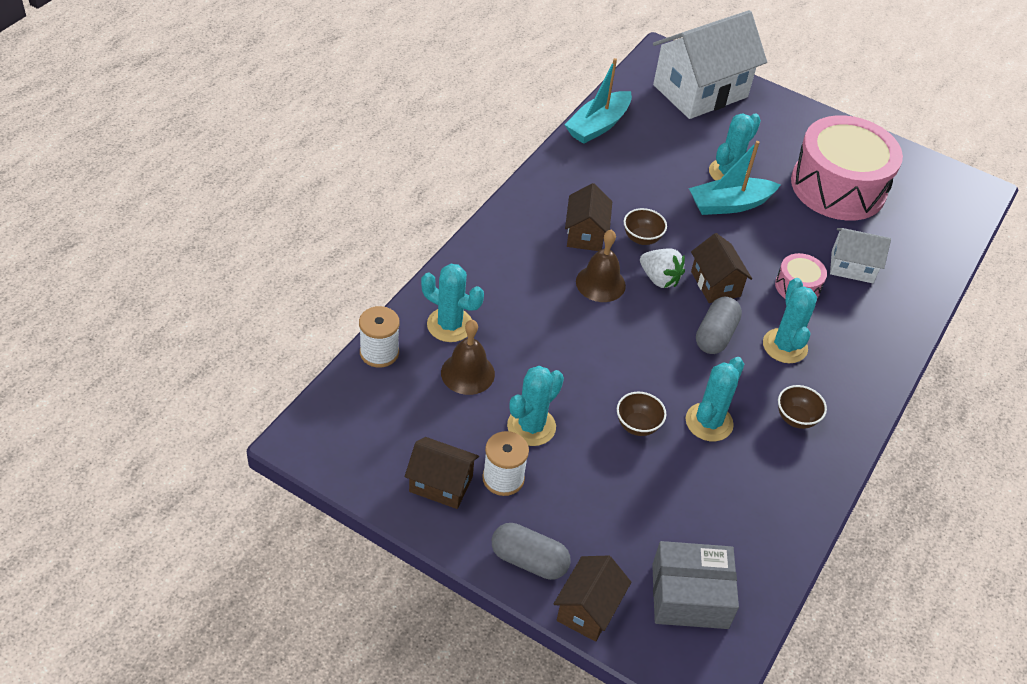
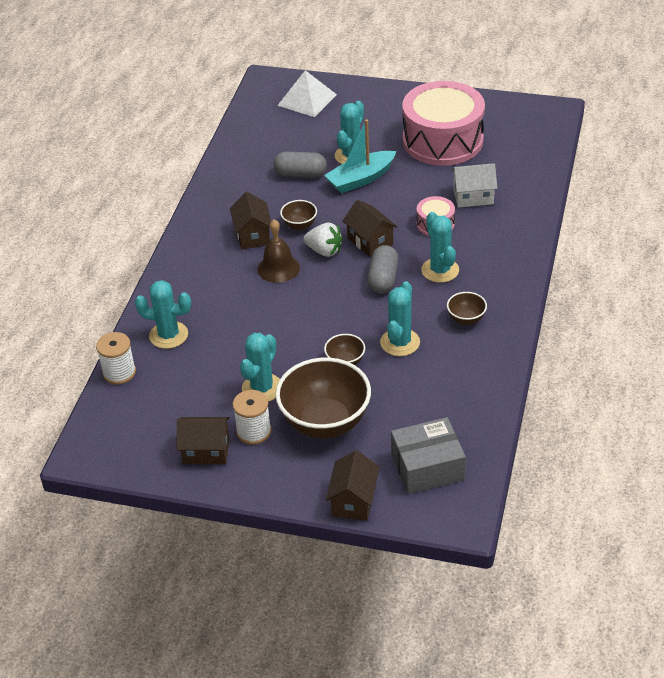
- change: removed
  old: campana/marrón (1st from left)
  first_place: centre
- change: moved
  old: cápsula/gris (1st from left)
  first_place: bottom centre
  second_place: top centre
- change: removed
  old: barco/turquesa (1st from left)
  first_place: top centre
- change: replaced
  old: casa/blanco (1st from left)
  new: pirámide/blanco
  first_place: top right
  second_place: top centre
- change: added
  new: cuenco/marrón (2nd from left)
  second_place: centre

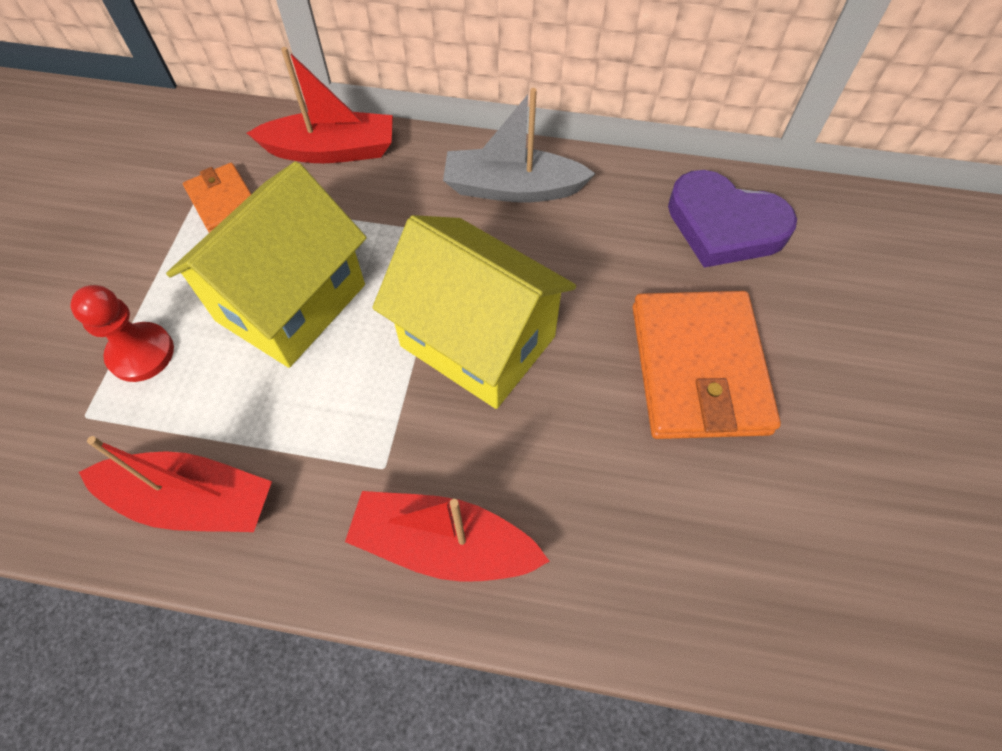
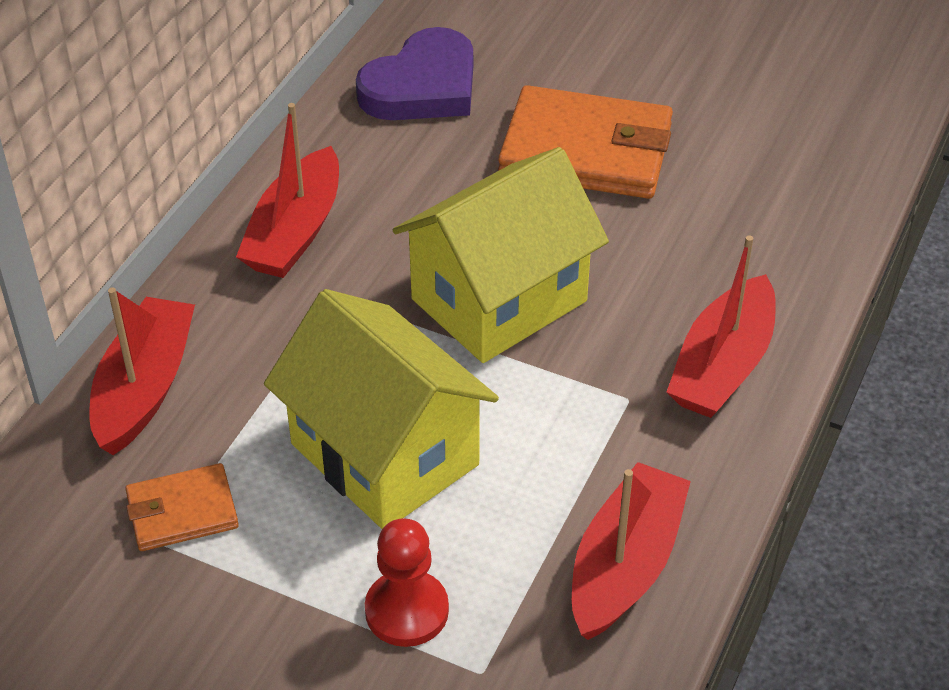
- change: recoloured
  old: barco/gris
  new: barco/rojo (2nd from left)
  first_place: top centre
  second_place: top left

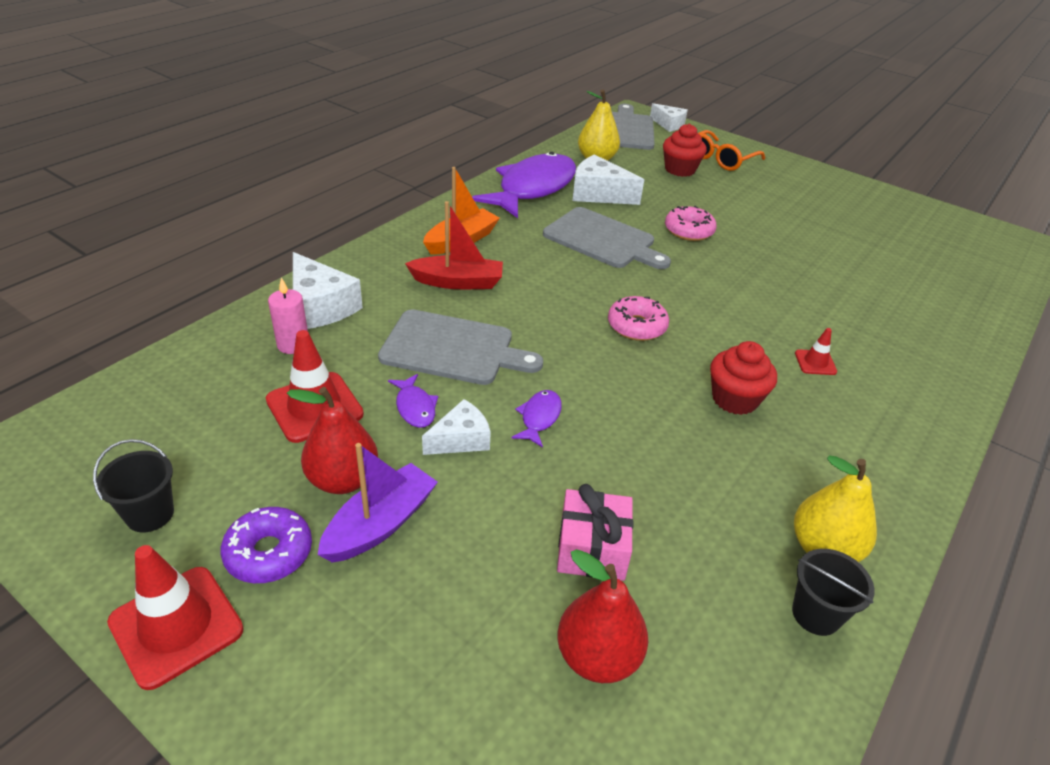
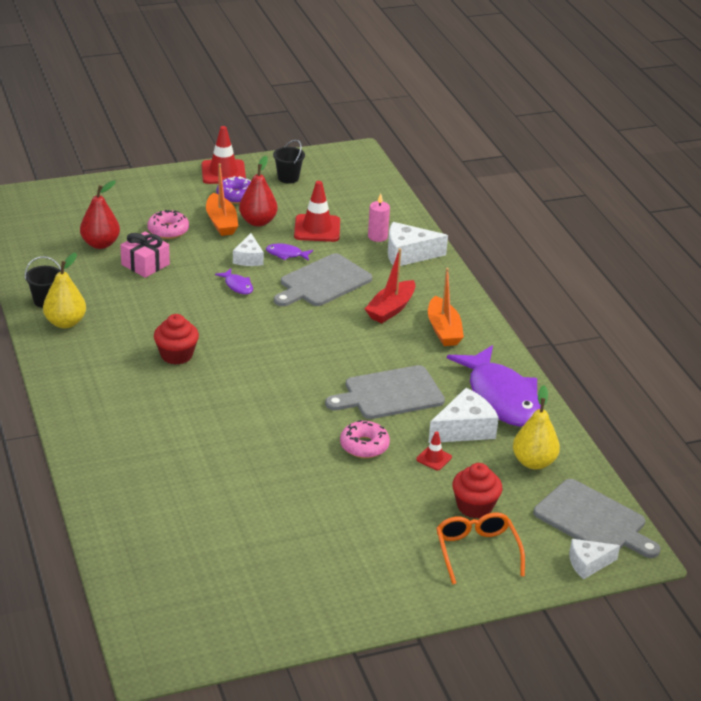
- change: recoloured
  old: barco/morado
  new: barco/naranja (1st from left)
  first_place: centre
  second_place: top left
- change: moved
  old: rosquilla/rosa (1st from left)
  first_place: centre
  second_place: top left
- change: moved
  old: cono de tráfico/rojo (3rd from left)
  first_place: middle right
  second_place: centre

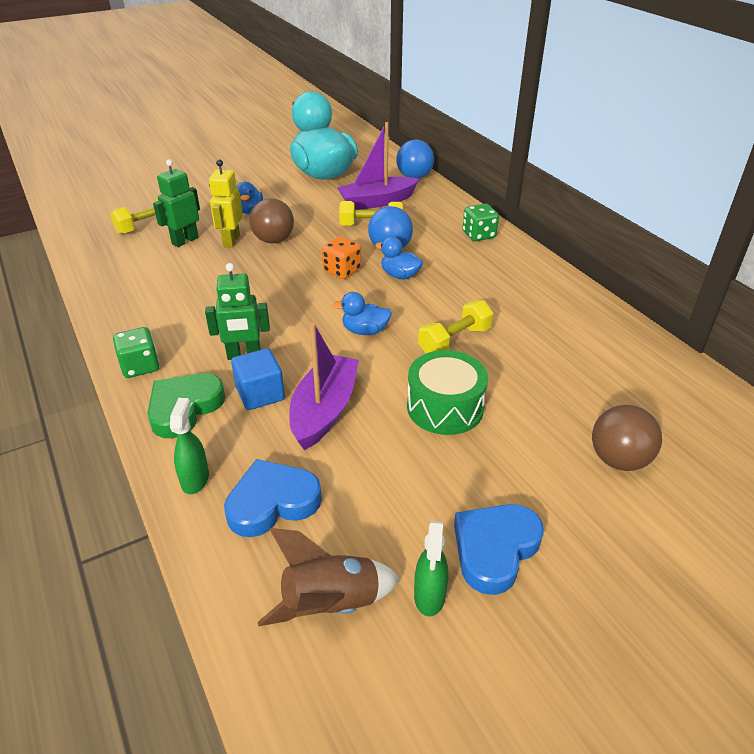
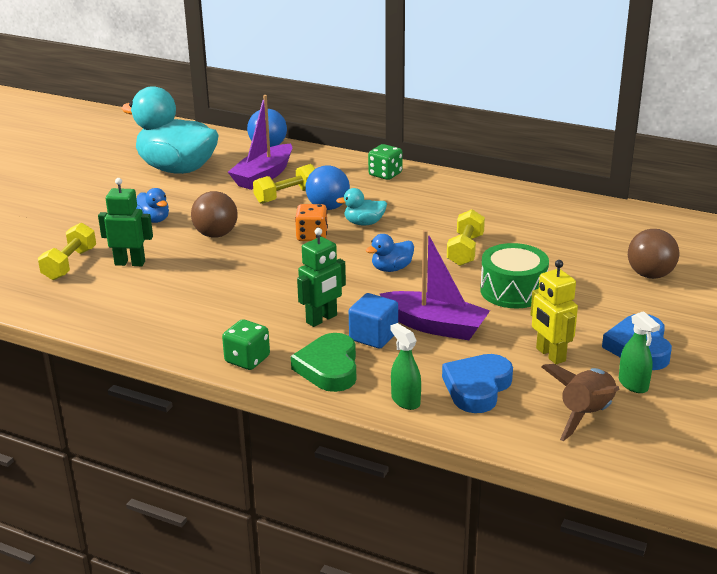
- change: turned
  old: robot/verde (1st from left)
  first_place: top left
  second_place: middle left
  degrees: 90
- change: moved
  old: robot/amarillo
  first_place: top left
  second_place: middle right
- change: turned
  old: barco/morado (1st from left in the first image)
  first_place: centre
  second_place: centre
  degrees: 135
- change: recoloured
  old: pato/azul (3rd from left)
  new: pato/turquesa (2nd from left)
  first_place: centre
  second_place: centre

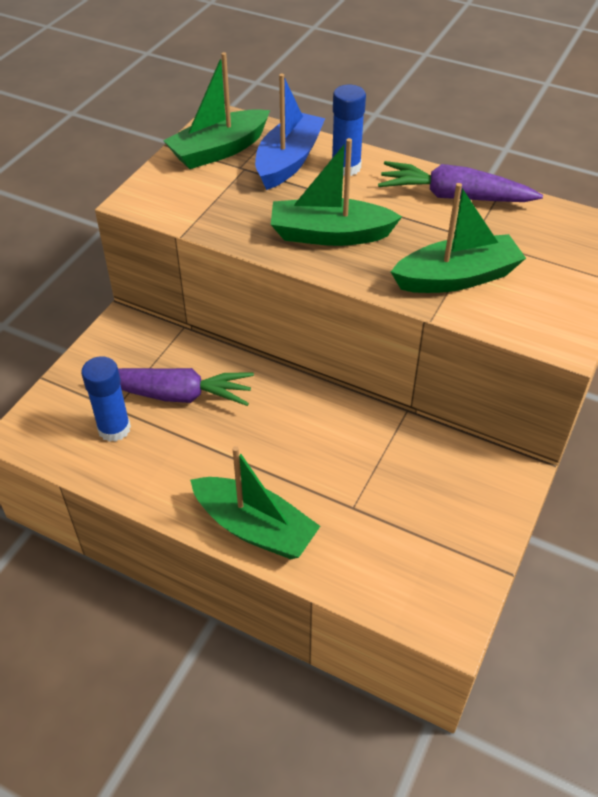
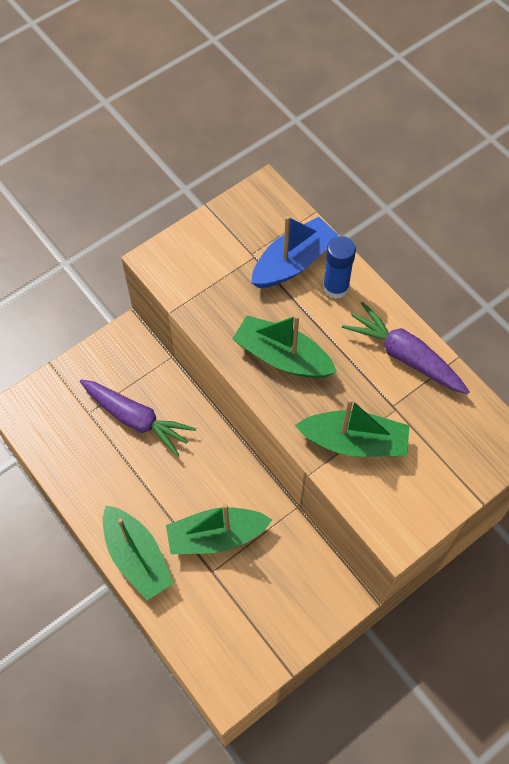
- change: removed
  old: barra de pegamento/azul (1st from left)
  first_place: middle left
- change: moved
  old: barco/verde (1st from left in the first image)
  new: barco/verde (2nd from left)
  first_place: top centre
  second_place: bottom centre

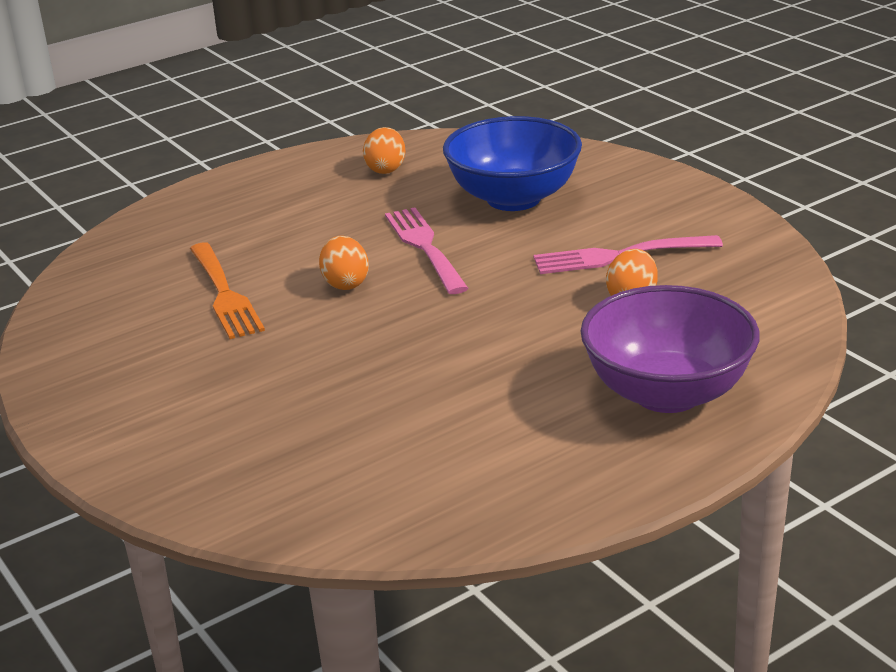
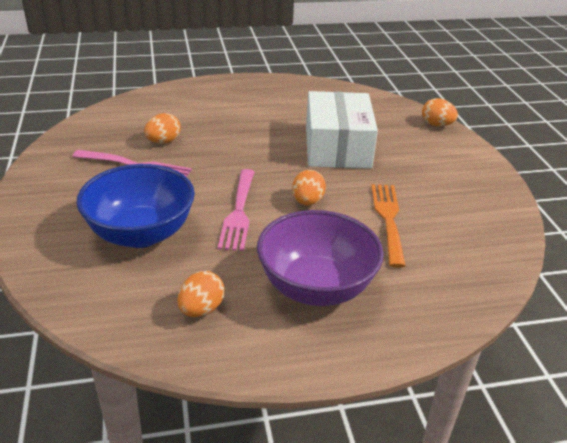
- change: moved
  old: cuenco/morado
  first_place: middle right
  second_place: centre
- change: added
  new: caja/blanco
  second_place: top centre
- change: added
  new: huevo/naranja (4th from left)
  second_place: top right

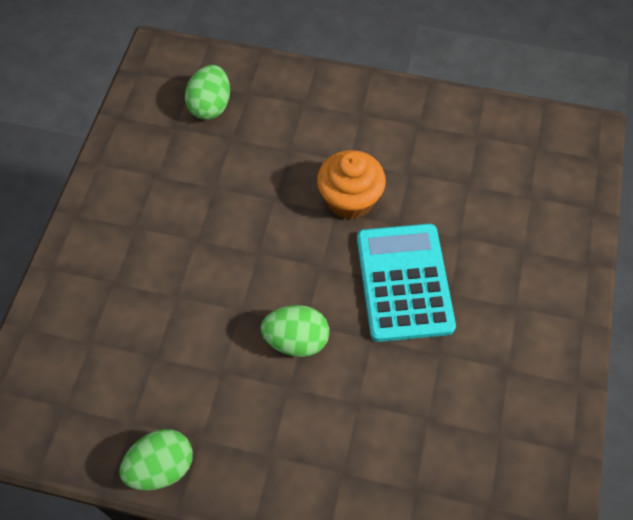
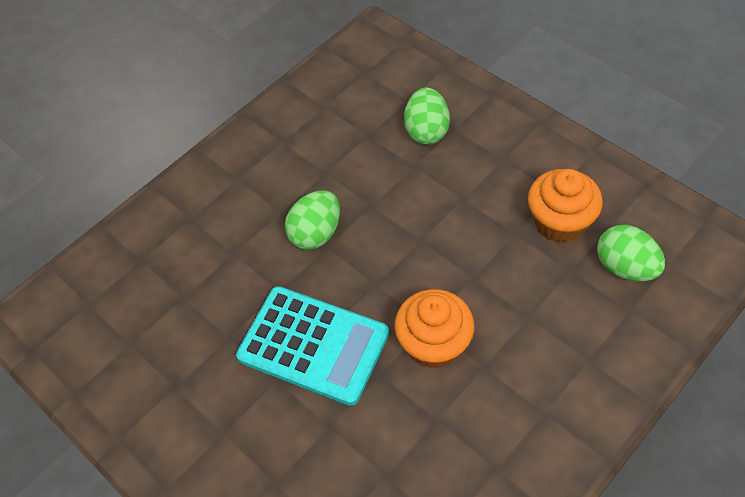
- change: moved
  old: huevo/verde (1st from left in the first image)
  new: huevo/verde (2nd from left)
  first_place: bottom left
  second_place: top centre
- change: added
  new: magdalena/naranja (2nd from left)
  second_place: middle right

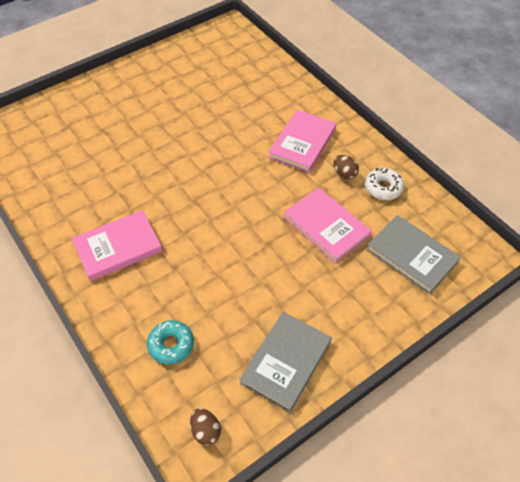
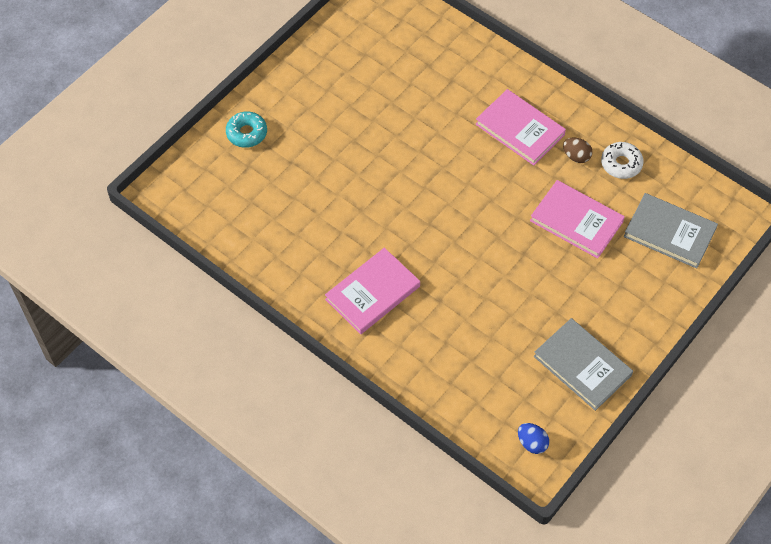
- change: moved
  old: rosquilla/turquesa
  first_place: bottom left
  second_place: top left
- change: recoloured
  old: huevo/marrón (1st from left)
  new: huevo/azul
  first_place: bottom centre
  second_place: bottom right
- change: turned
  old: libro/gris (1st from left)
  first_place: bottom centre
  second_place: bottom right
  degrees: -60
- change: turned
  old: libro/rosa (2nd from left)
  first_place: top centre
  second_place: top right
  degrees: -60

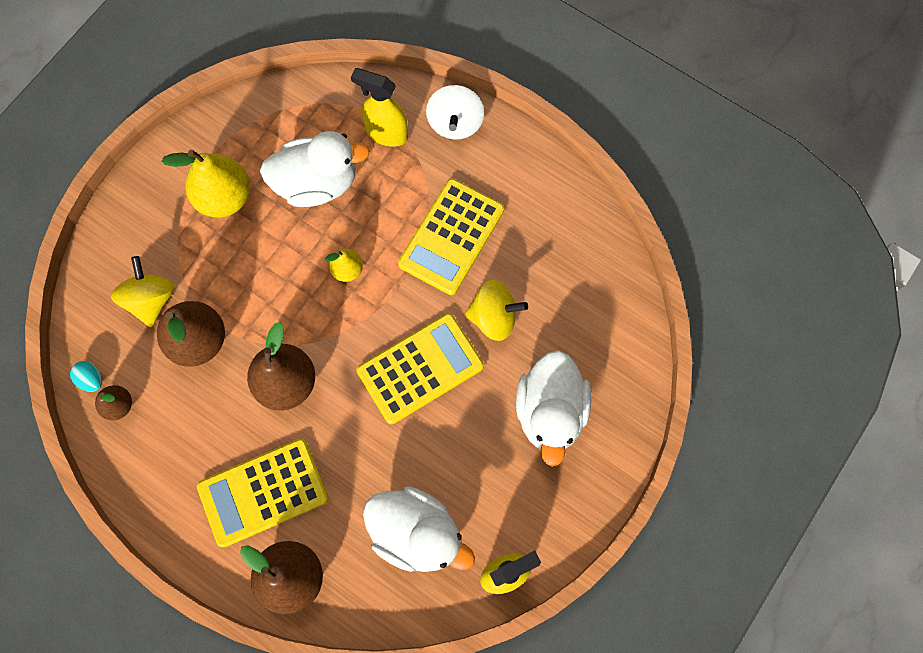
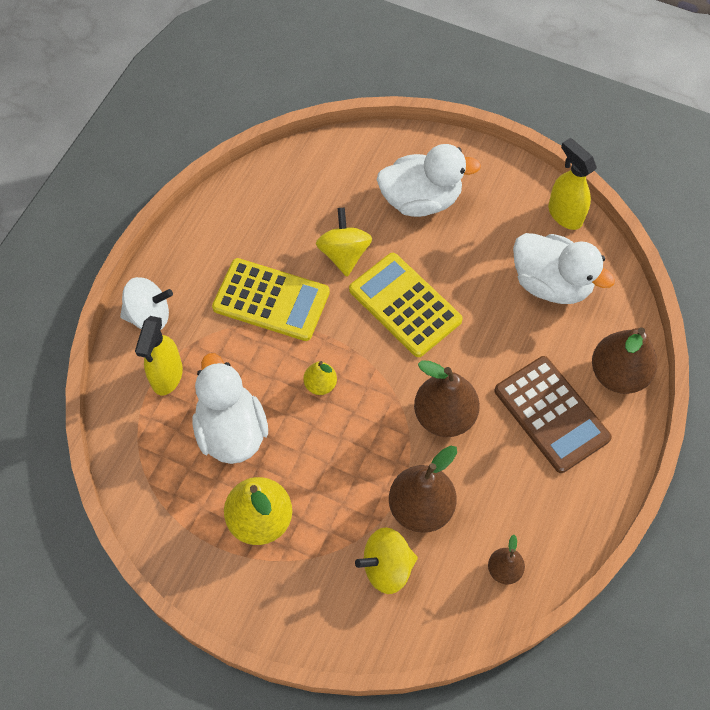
- change: removed
  old: huevo/turquesa
  first_place: middle left
- change: recoloured
  old: calculadora/amarillo (1st from left)
  new: calculadora/marrón
  first_place: bottom left
  second_place: middle right
- change: turned
  old: pato/blanco (2nd from left in the first image)
  first_place: bottom centre
  second_place: middle right
  degrees: 105

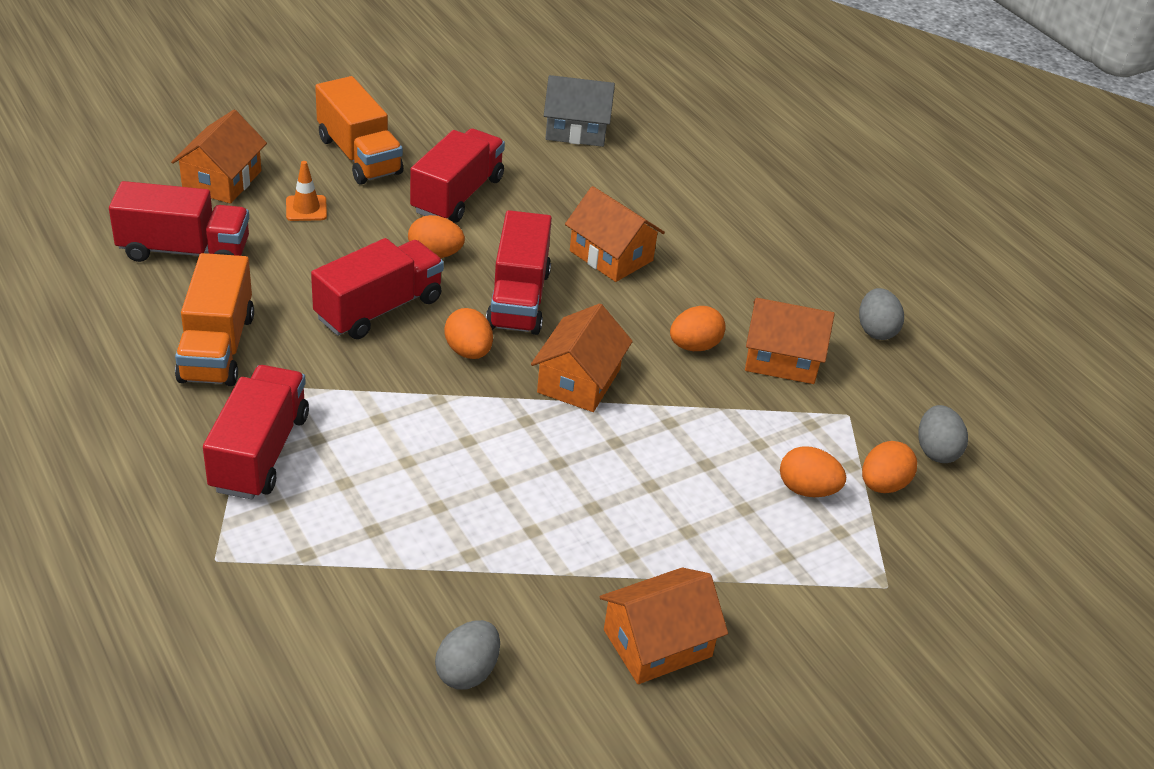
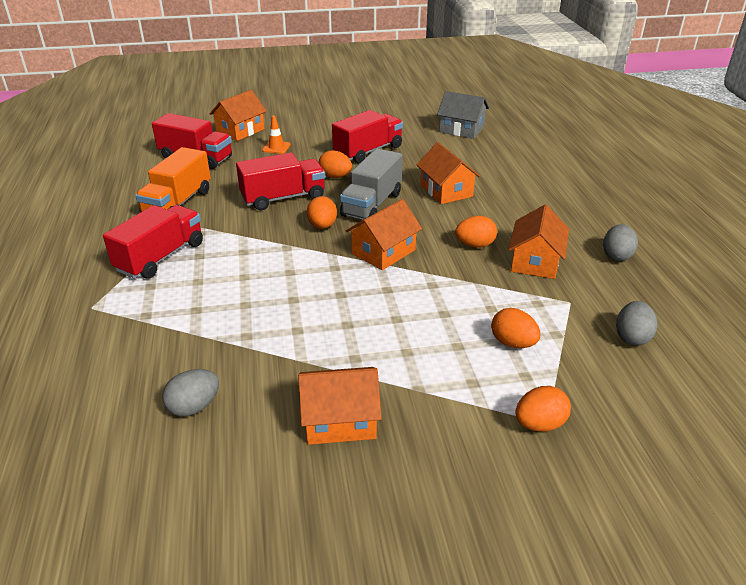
- change: removed
  old: camión/naranja (2nd from left)
  first_place: top left
- change: recoloured
  old: camión/rojo (5th from left)
  new: camión/gris
  first_place: centre
  second_place: top centre
- change: turned
  old: casa/naranja (5th from left)
  first_place: middle right
  second_place: middle right
  degrees: 75
- change: moved
  old: huevo/naranja (5th from left)
  first_place: middle right
  second_place: bottom right

